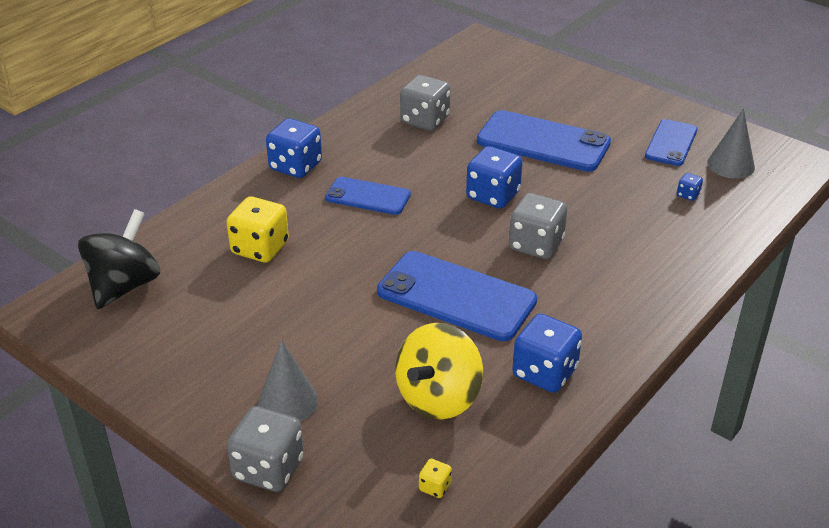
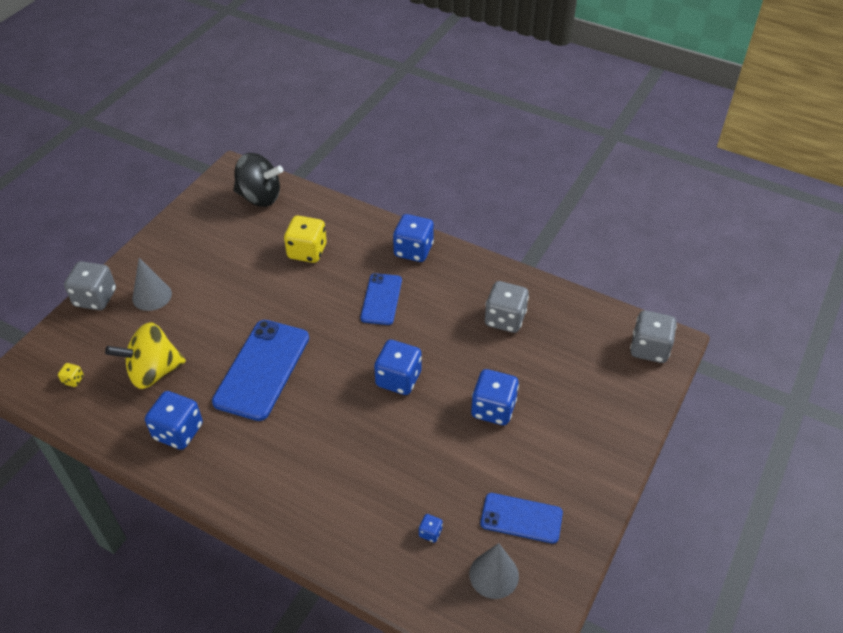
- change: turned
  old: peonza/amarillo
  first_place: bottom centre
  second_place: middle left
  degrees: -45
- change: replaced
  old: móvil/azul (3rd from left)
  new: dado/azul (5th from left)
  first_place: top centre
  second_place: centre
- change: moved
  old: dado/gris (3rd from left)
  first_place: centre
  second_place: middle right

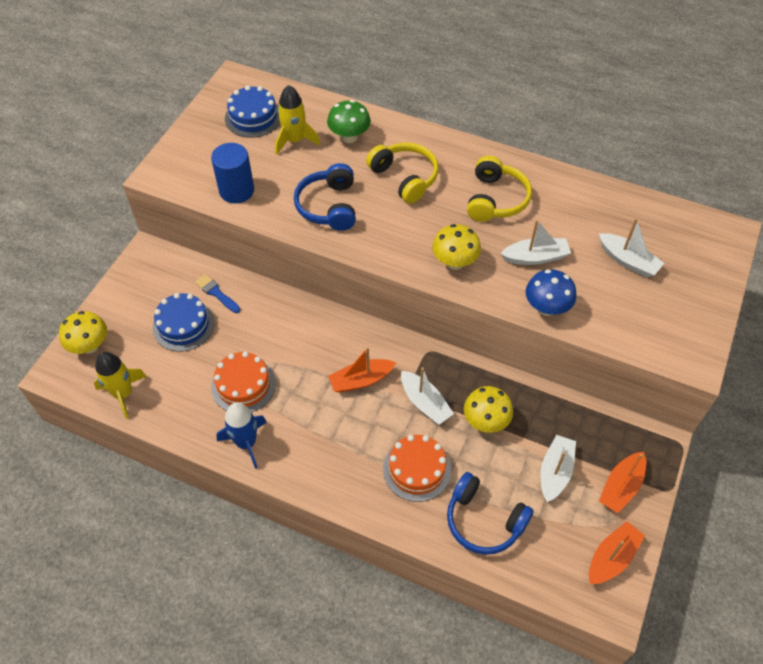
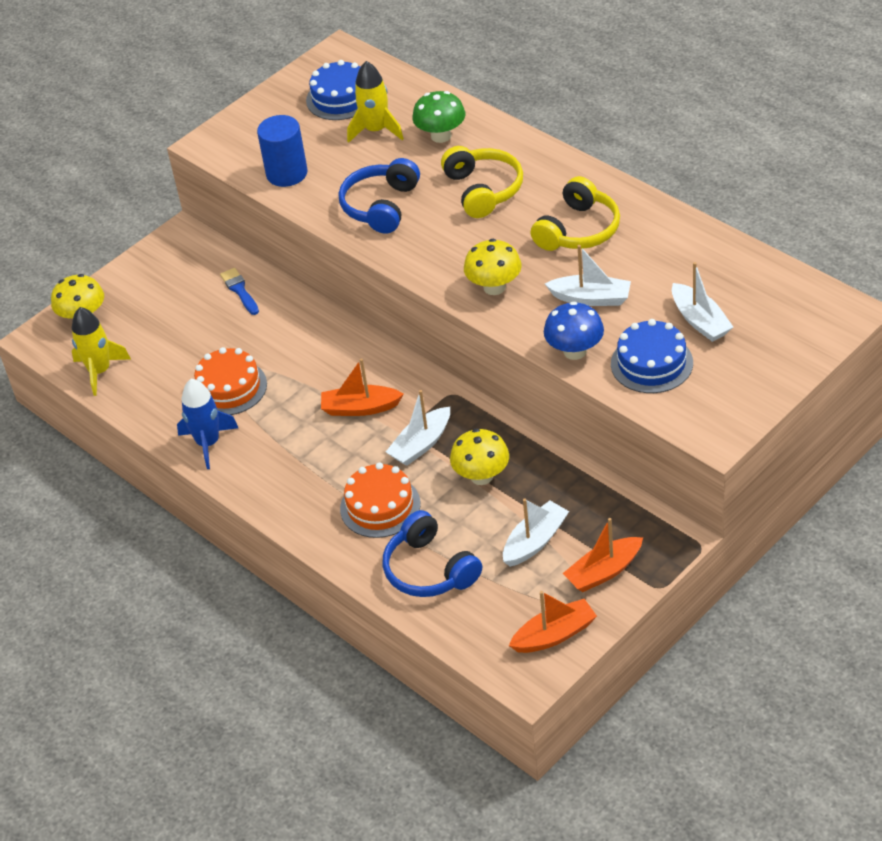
- change: moved
  old: tarta/azul (1st from left in the first image)
  new: tarta/azul (2nd from left)
  first_place: middle left
  second_place: middle right
- change: turned
  old: barco/blanco (1st from left)
  first_place: centre
  second_place: centre
  degrees: 60

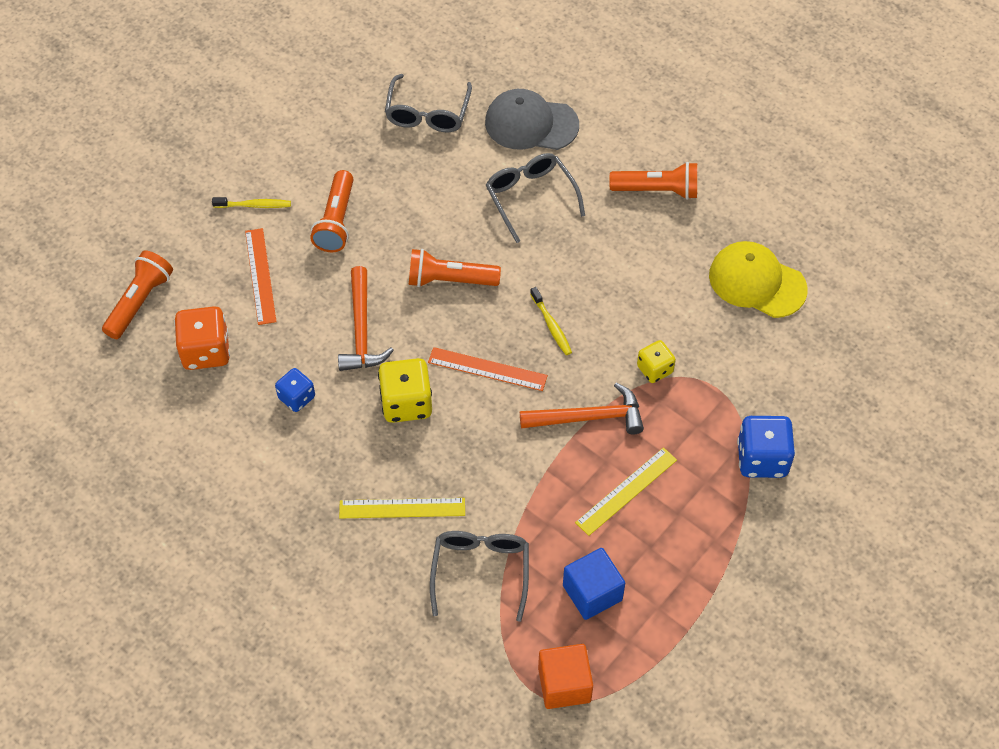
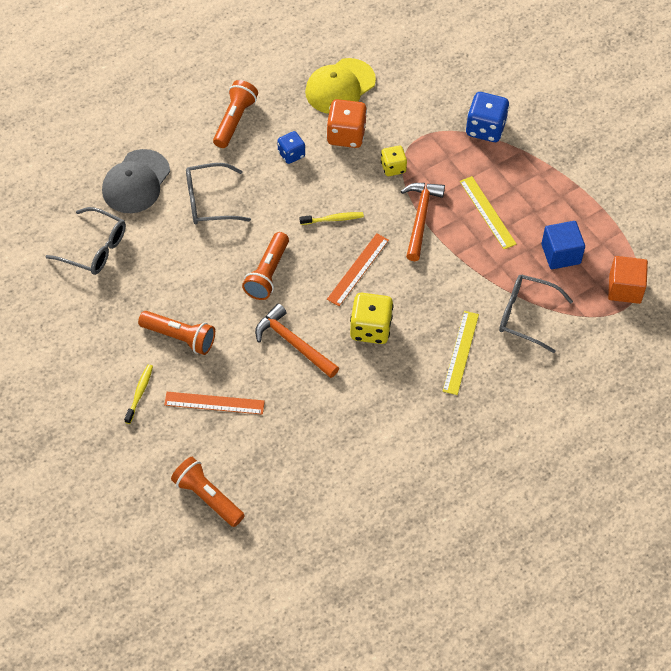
- change: moved
  old: dado/naranja
  first_place: middle left
  second_place: top centre
- change: moved
  old: dado/azul (1st from left)
  first_place: middle left
  second_place: top centre
- change: turned
  old: martillo/naranja (1st from left)
  first_place: centre
  second_place: centre
  degrees: -150

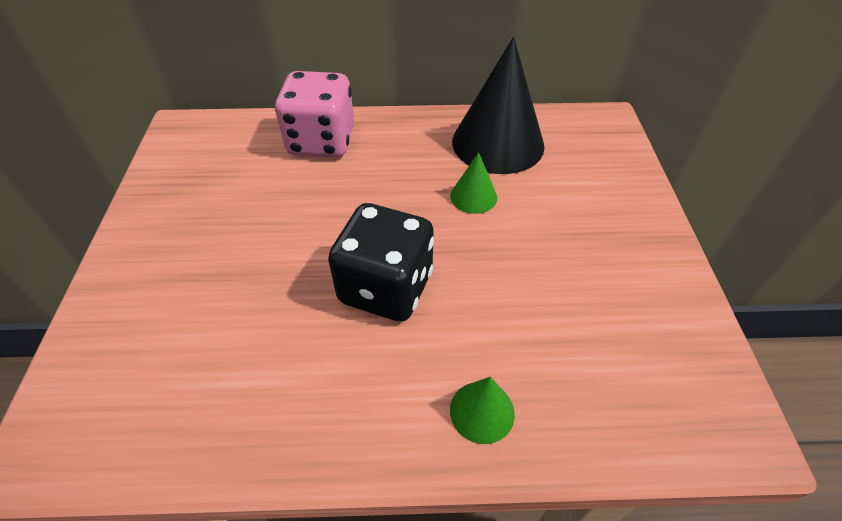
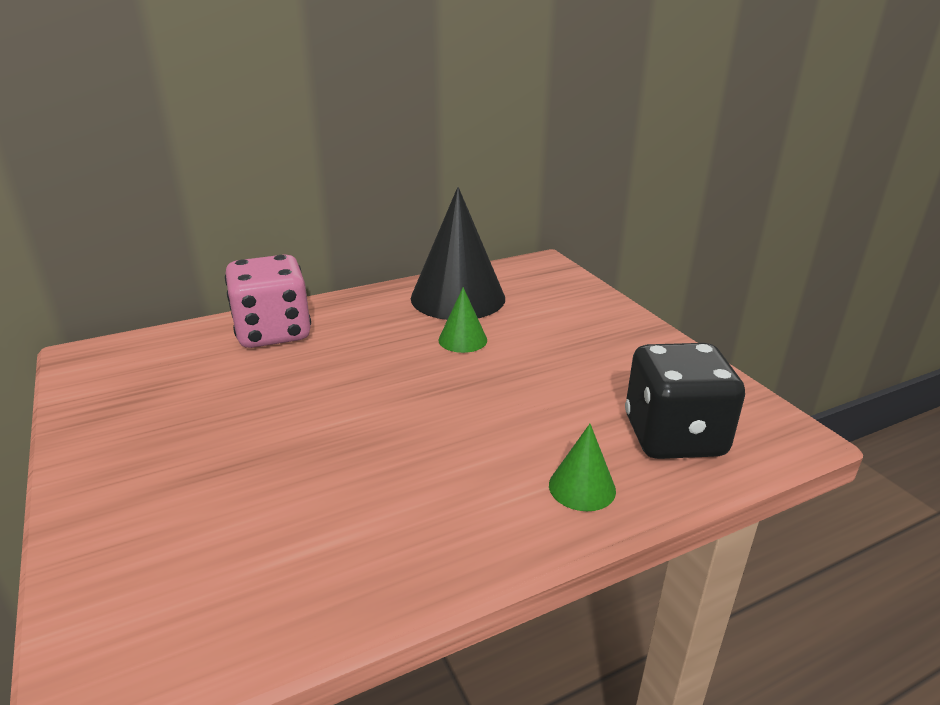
- change: moved
  old: dado/negro
  first_place: centre
  second_place: middle right

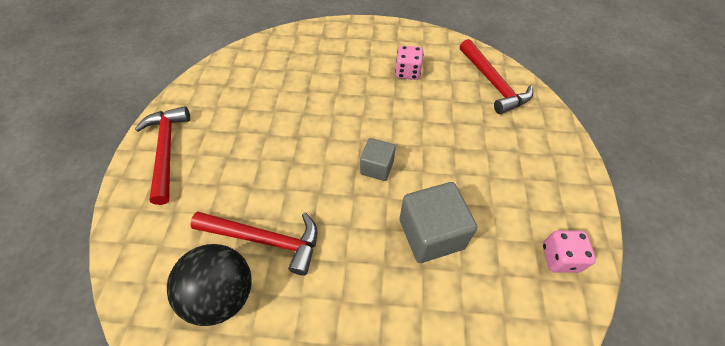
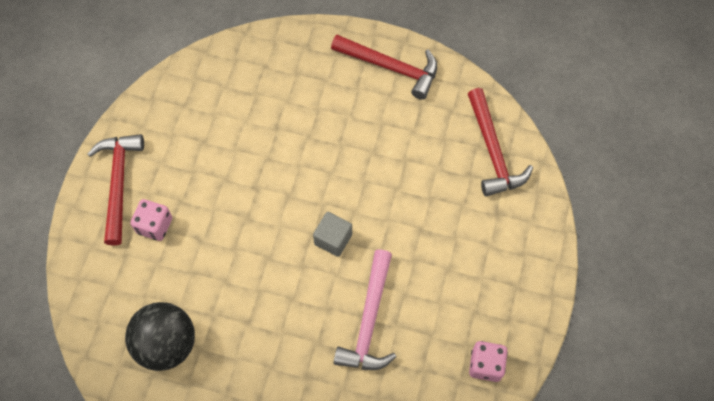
- change: moved
  old: martillo/rojo (2nd from left)
  first_place: bottom centre
  second_place: top centre
- change: moved
  old: dado/rosa (1st from left)
  first_place: top centre
  second_place: middle left
- change: replaced
  old: cubo/gris (2nd from left)
  new: martillo/rosa
  first_place: centre
  second_place: bottom centre

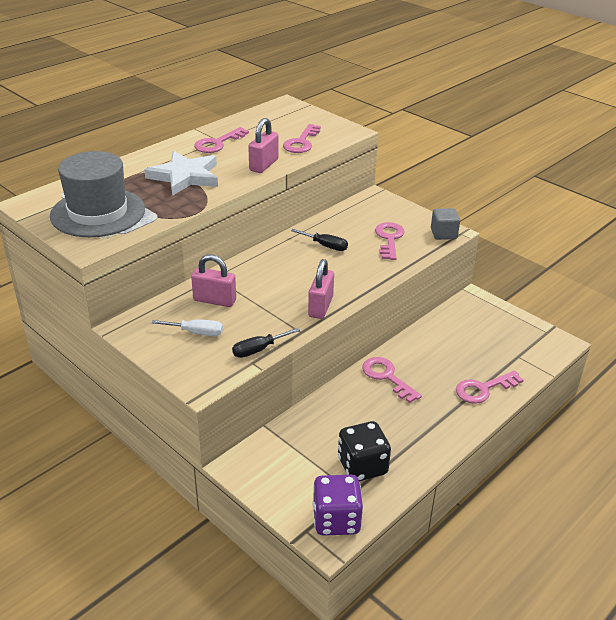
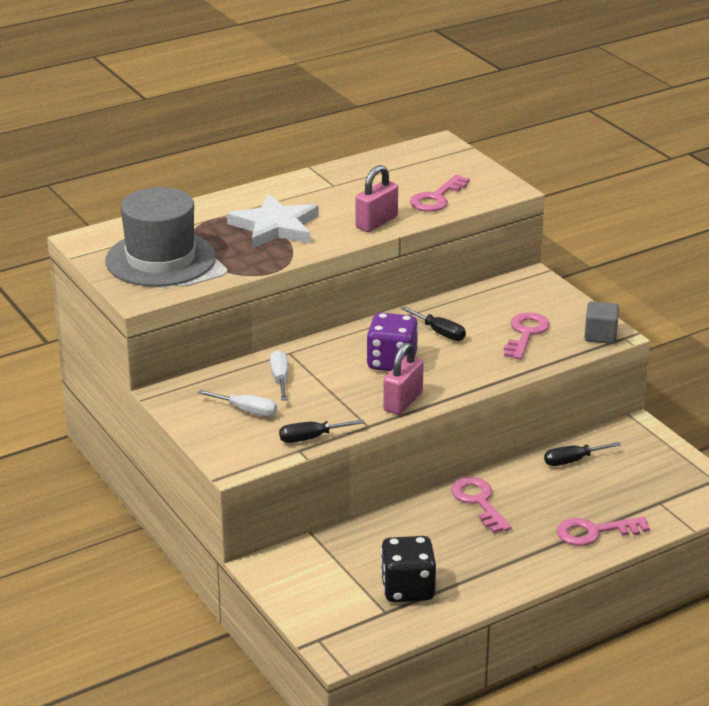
- change: replaced
  old: candado/rosa (1st from left)
  new: destornillador/blanco (2nd from left)
  first_place: centre
  second_place: centre
- change: removed
  old: llave/rosa (1st from left)
  first_place: top centre
- change: moved
  old: dado/morado
  first_place: bottom centre
  second_place: centre
- change: added
  new: destornillador/negro (3rd from left)
  second_place: middle right

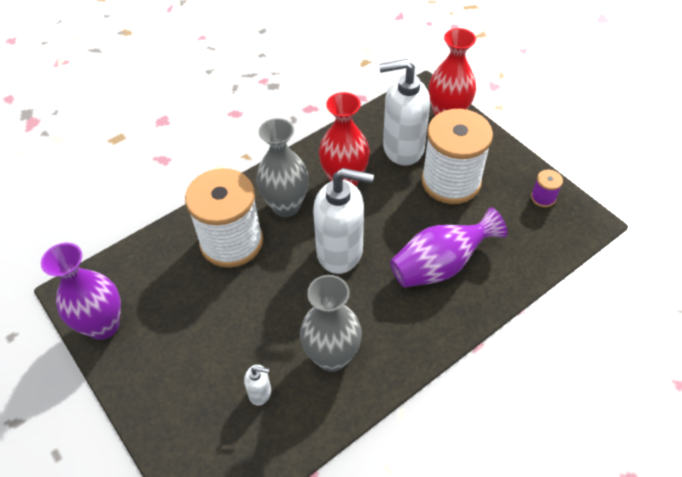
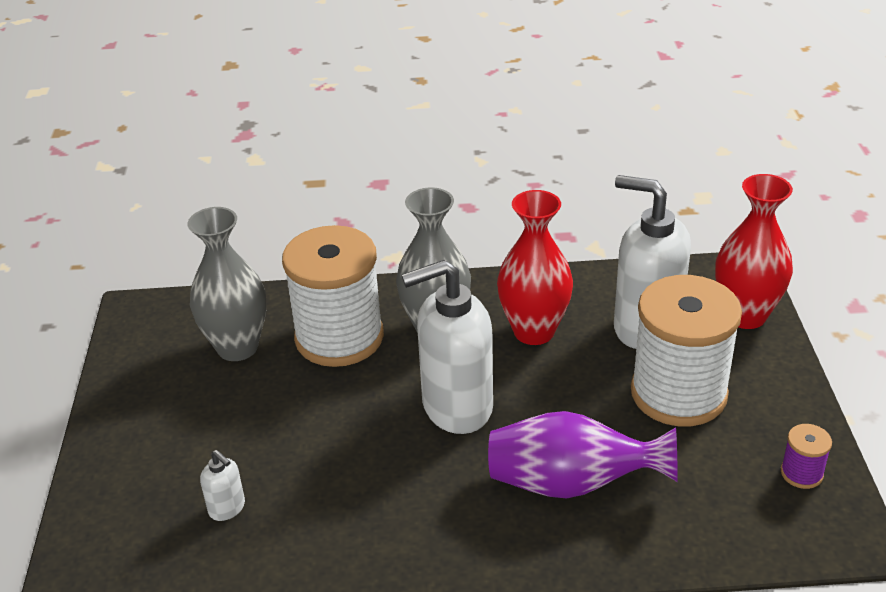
- change: removed
  old: florero/morado (1st from left)
  first_place: middle left
- change: moved
  old: florero/gris (2nd from left in the first image)
  new: florero/gris (1st from left)
  first_place: bottom centre
  second_place: middle left
- change: turned
  old: dispensador de jabón/blanco (2nd from left)
  first_place: centre
  second_place: centre
  degrees: 120

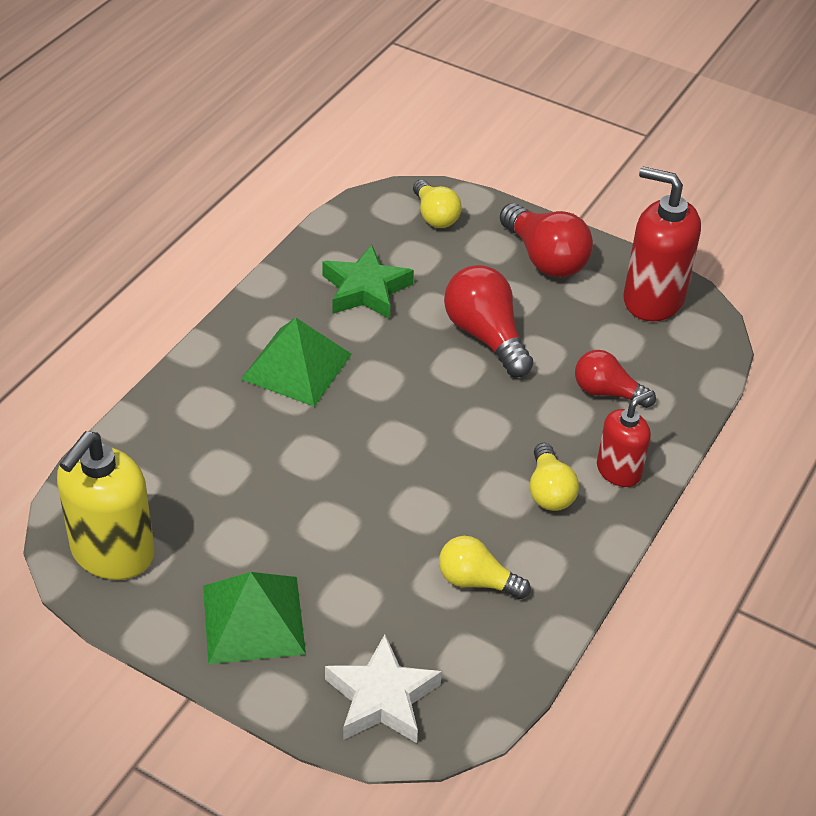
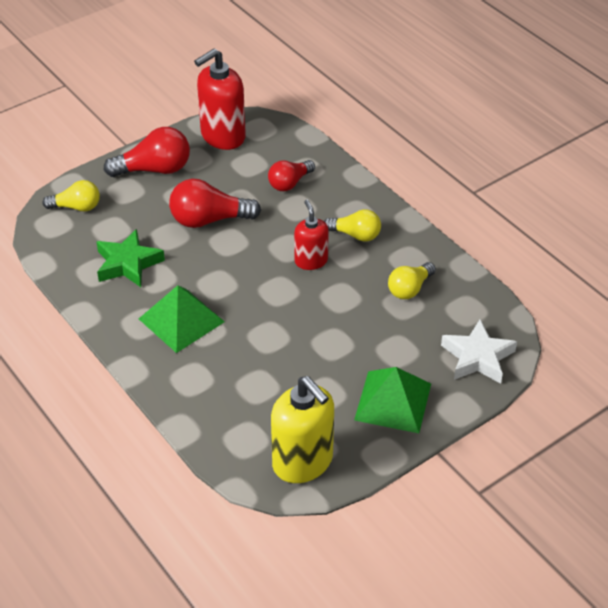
- change: moved
  old: dispensador de jabón/rojo (1st from left in the first image)
  new: dispensador de jabón/rojo (2nd from left)
  first_place: middle right
  second_place: centre

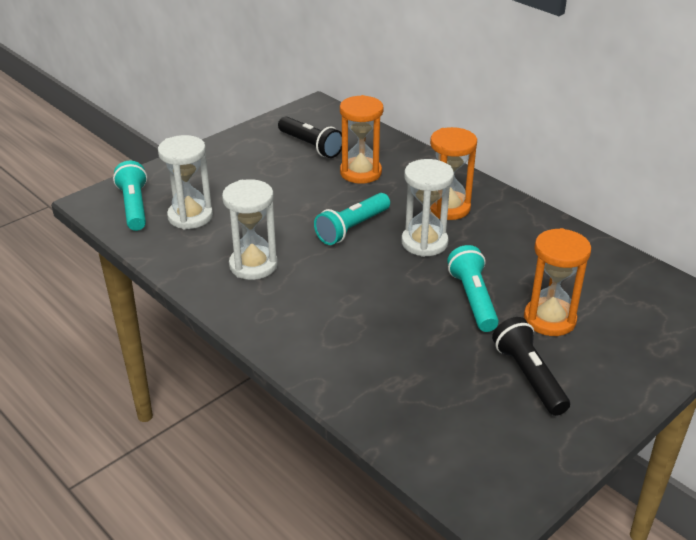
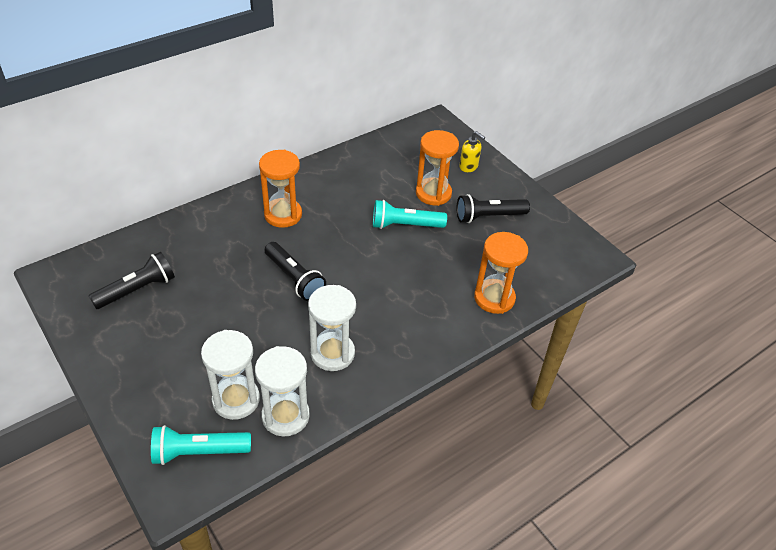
- change: recoloured
  old: lámpara de mano/turquesa (2nd from left)
  new: lámpara de mano/negro (2nd from left)
  first_place: centre
  second_place: centre
- change: moved
  old: reloj de arena/naranja (1st from left in the first image)
  new: reloj de arena/naranja (3rd from left)
  first_place: top centre
  second_place: centre
- change: moved
  old: reloj de arena/blanco (3rd from left in the first image)
  new: reloj de arena/blanco (2nd from left)
  first_place: centre
  second_place: bottom centre
- change: added
  new: dispensador de jabón/amarillo
  second_place: top centre

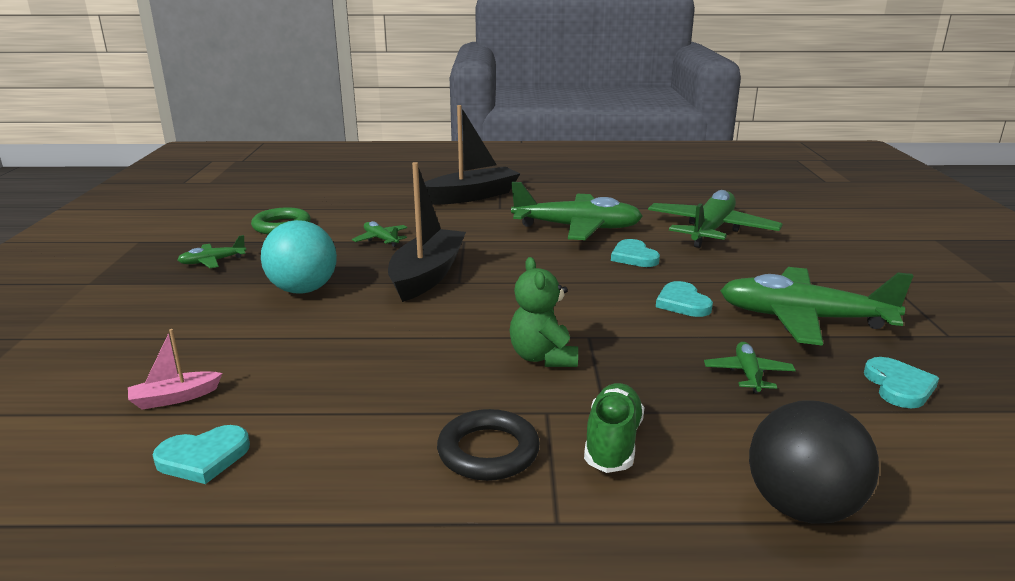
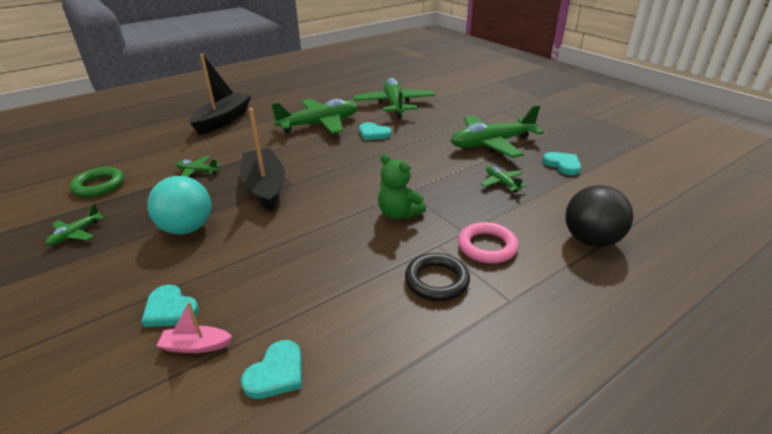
- change: turned
  old: barco/rosa
  first_place: middle left
  second_place: bottom left
  degrees: 60
- change: replaced
  old: zapato/verde
  new: anillo/rosa
  first_place: bottom centre
  second_place: centre
- change: moved
  old: corazón/turquesa (3rd from left in the first image)
  new: corazón/turquesa (1st from left)
  first_place: middle right
  second_place: bottom left

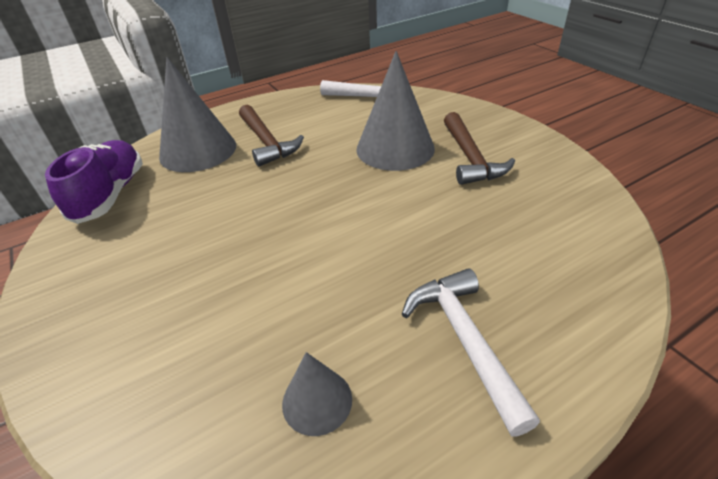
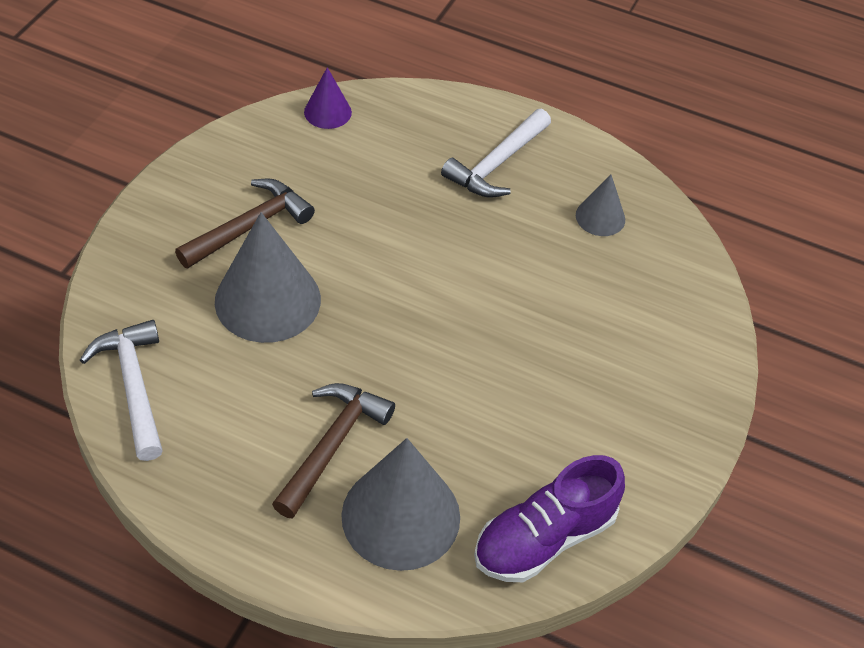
- change: added
  new: cono/morado
  second_place: top centre

